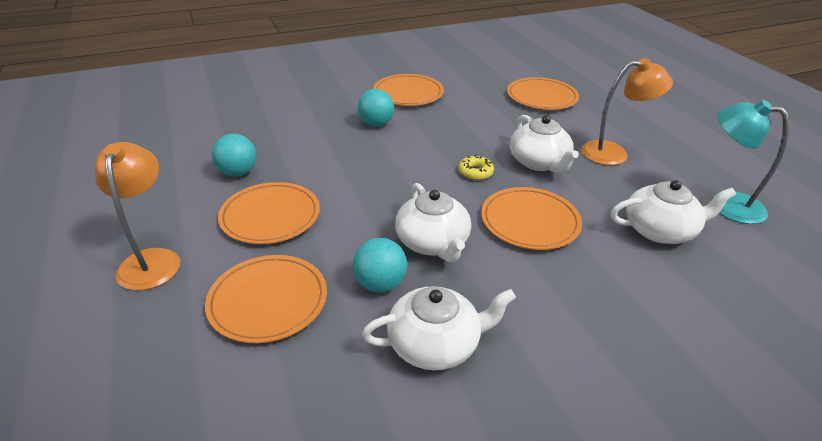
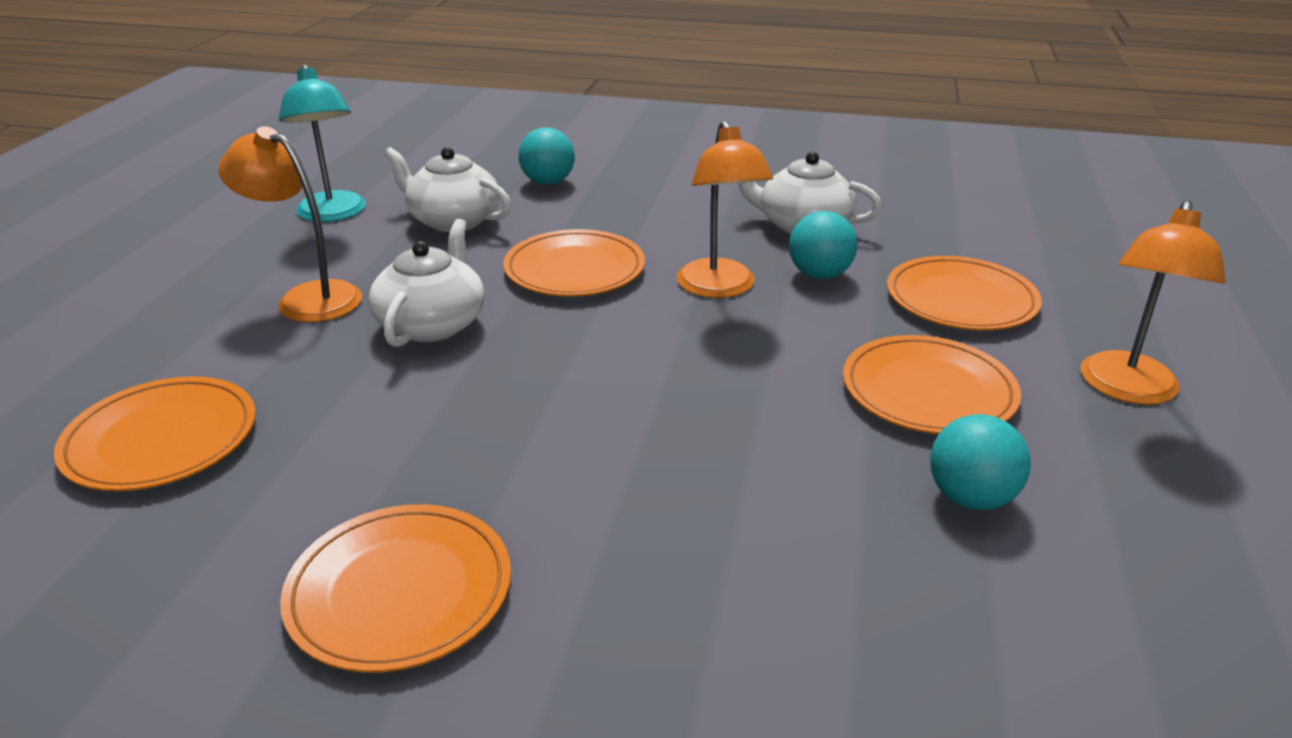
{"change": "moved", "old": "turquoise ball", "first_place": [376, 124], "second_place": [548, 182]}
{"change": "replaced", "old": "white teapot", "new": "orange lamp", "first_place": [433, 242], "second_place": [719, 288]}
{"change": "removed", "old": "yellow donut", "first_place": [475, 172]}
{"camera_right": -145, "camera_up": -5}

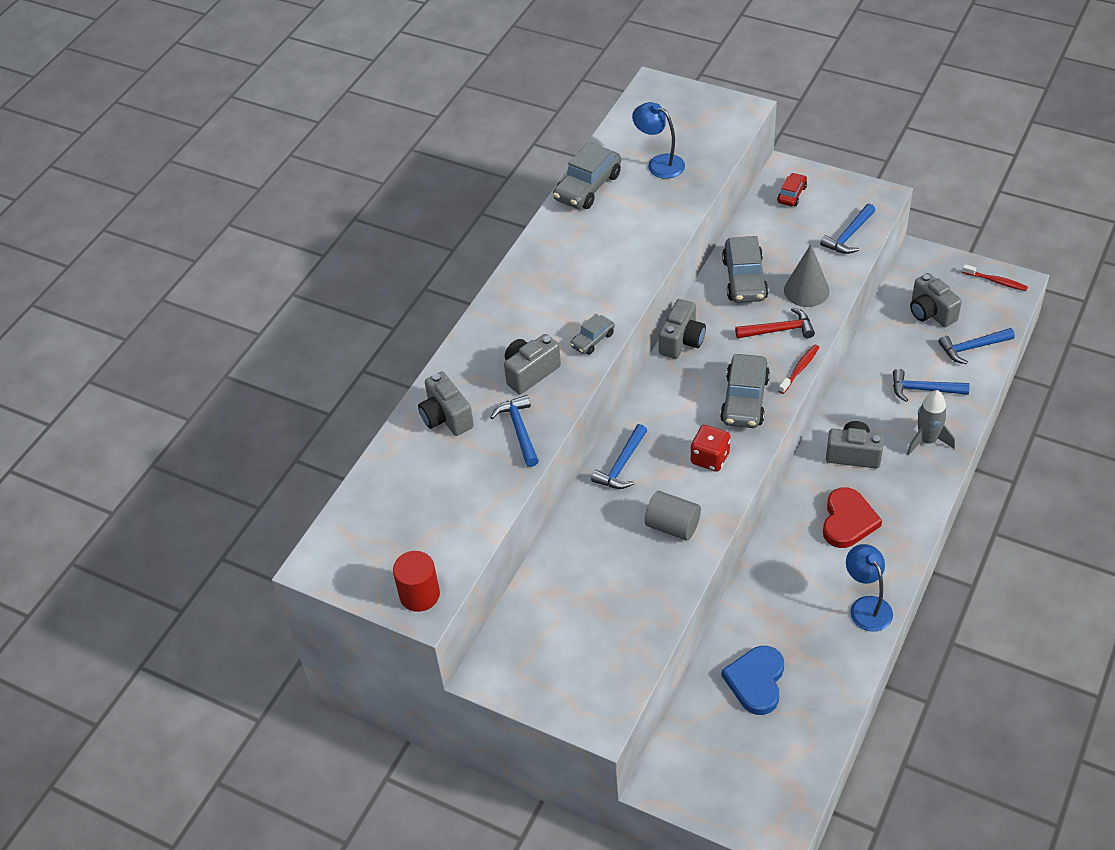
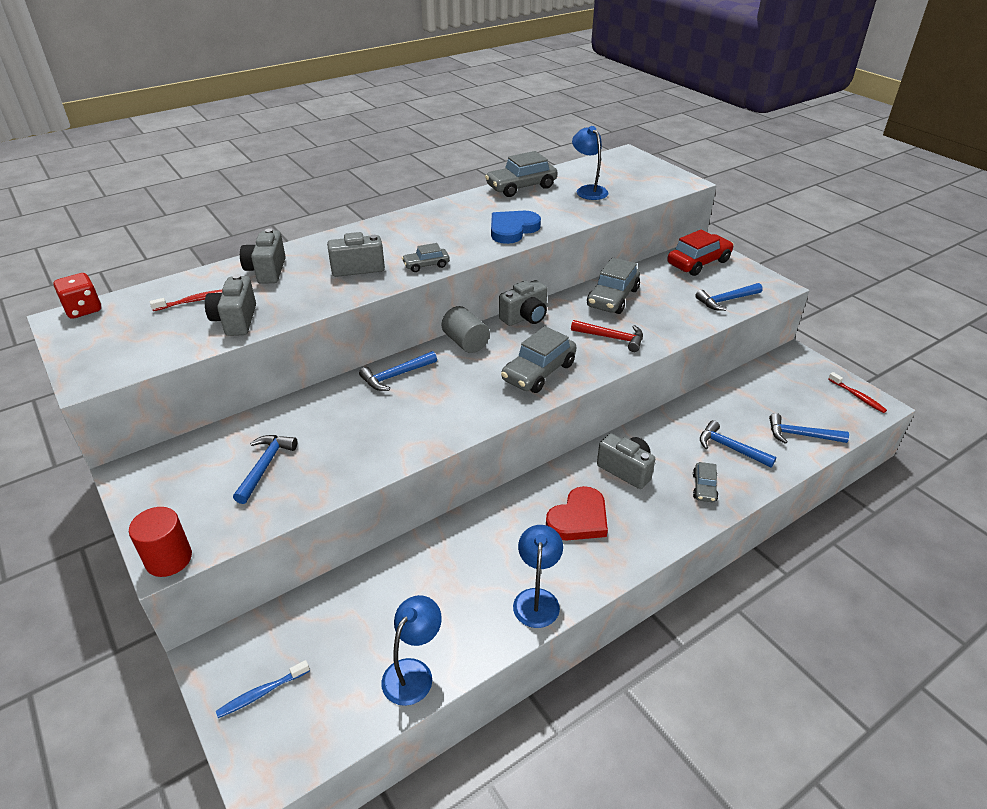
{"change": "moved", "old": "red cylinder", "first_place": [419, 595], "second_place": [169, 559]}
{"change": "moved", "old": "blue hammer", "first_place": [519, 430], "second_place": [265, 466]}
{"change": "moved", "old": "grey cylinder", "first_place": [672, 526], "second_place": [465, 342]}
{"change": "moved", "old": "red dice", "first_place": [710, 458], "second_place": [83, 309]}
{"change": "moved", "old": "blue heart", "first_place": [756, 681], "second_place": [512, 229]}
{"change": "resized", "old": "red car", "first_place": [792, 194], "second_place": [698, 263], "factor": 1.83}
{"change": "moved", "old": "red toothbrush", "first_place": [800, 369], "second_place": [193, 301]}
{"change": "removed", "old": "grey cone", "first_place": [806, 290]}
{"change": "replaced", "old": "grey rocket", "new": "grey car", "first_place": [927, 440], "second_place": [704, 487]}
{"change": "moved", "old": "grey camera", "first_place": [931, 312], "second_place": [236, 320]}
{"change": "added", "new": "blue toothbrush", "second_place": [261, 693]}
{"change": "added", "new": "blue lamp", "second_place": [413, 672]}
{"camera_right": 25, "camera_up": -10}

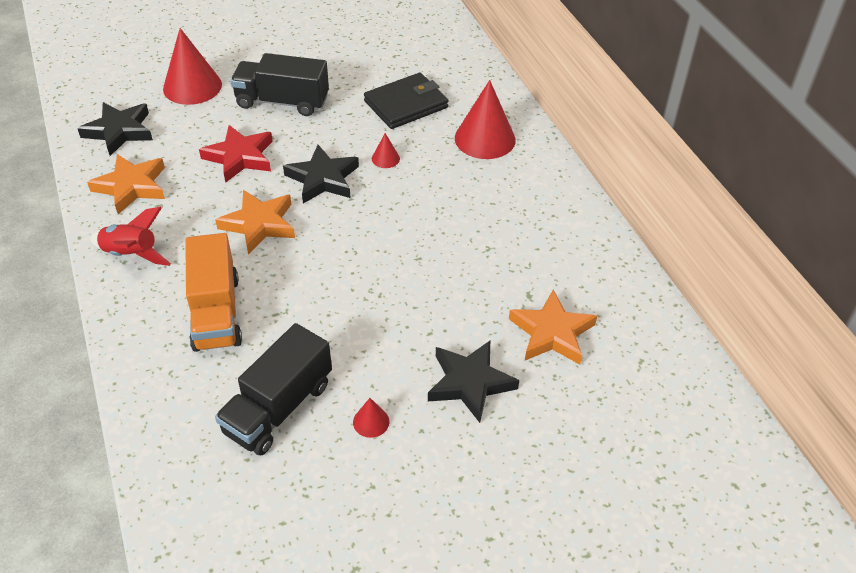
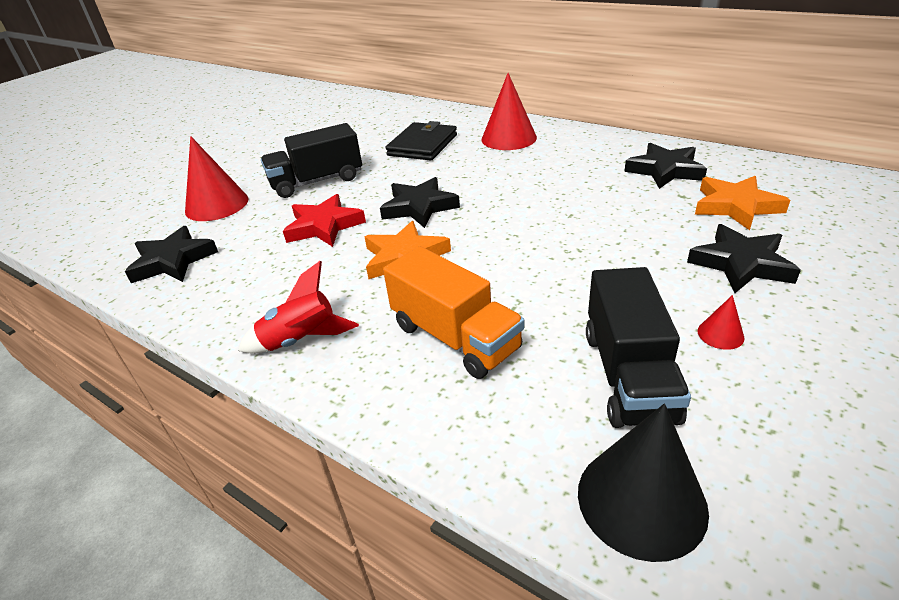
{"change": "removed", "old": "orange star", "first_place": [131, 186]}
{"change": "removed", "old": "red cone", "first_place": [385, 158]}
{"change": "added", "new": "black cone", "second_place": [641, 500]}
{"change": "added", "new": "black star", "second_place": [665, 170]}
{"camera_right": -30, "camera_up": -10}

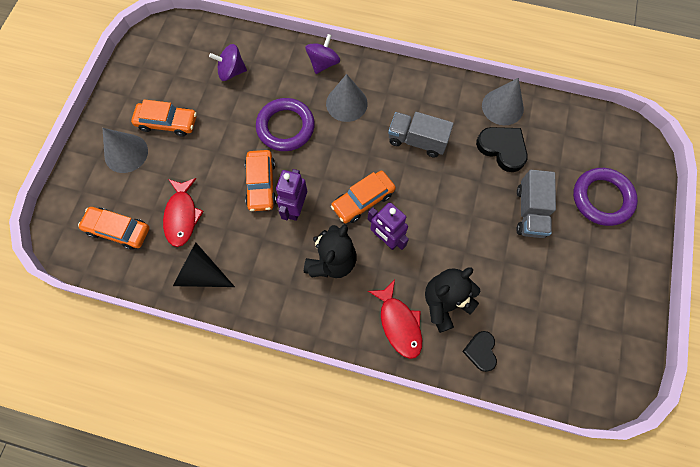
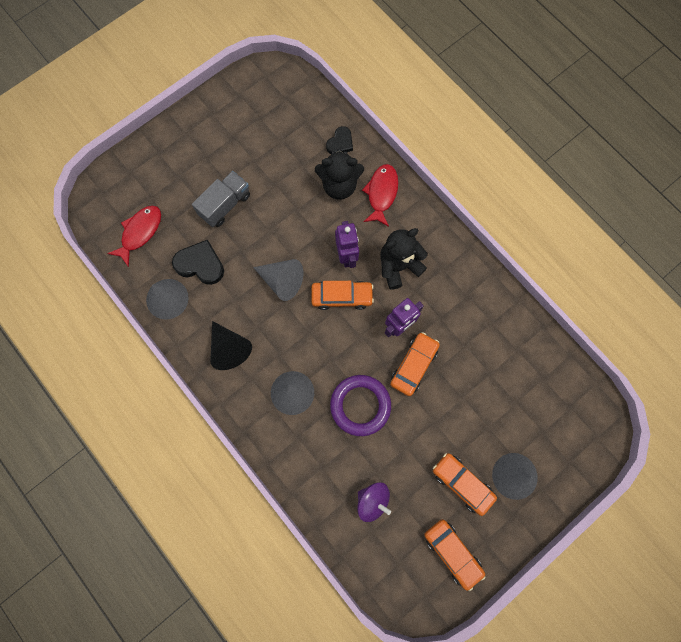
{"change": "moved", "old": "orange car", "first_place": [118, 230], "second_place": [452, 552]}
{"change": "moved", "old": "red fish", "first_place": [182, 216], "second_place": [140, 232]}
{"change": "moved", "old": "black cone", "first_place": [201, 273], "second_place": [229, 348]}
{"change": "removed", "old": "purple spinning top", "first_place": [323, 63]}
{"change": "removed", "old": "grey truck", "first_place": [417, 141]}
{"change": "turned", "old": "black heart", "first_place": [502, 149], "second_place": [200, 264], "degrees": 120}
{"change": "removed", "old": "purple ring", "first_place": [602, 198]}
{"change": "added", "new": "grey cone", "second_place": [282, 281]}
{"camera_right": -145, "camera_up": 5}

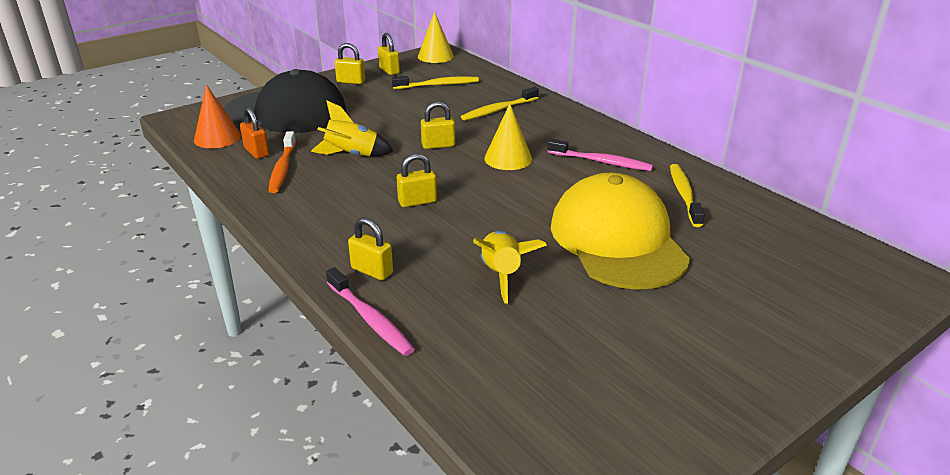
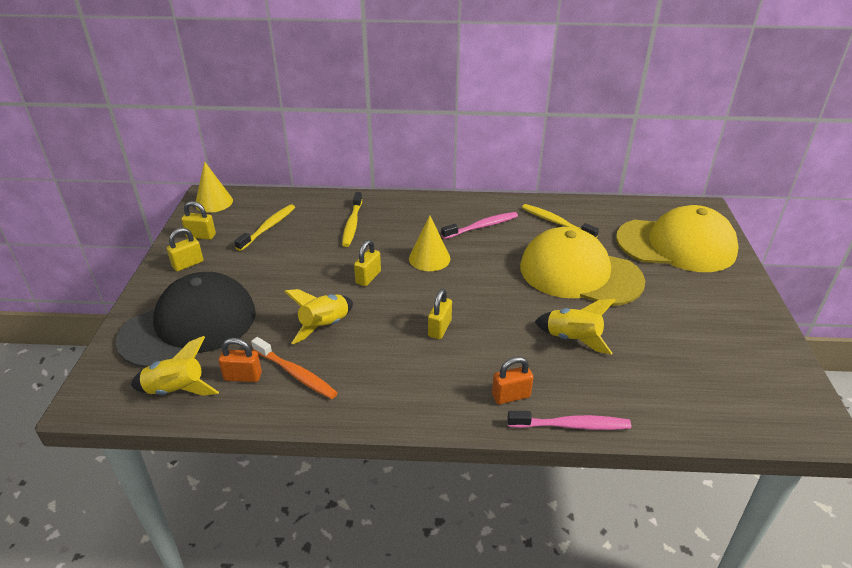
{"change": "replaced", "old": "orange cone", "new": "yellow rocket", "first_place": [217, 138], "second_place": [176, 390]}
{"change": "recoloured", "old": "yellow padlock", "new": "orange padlock", "first_place": [372, 271], "second_place": [511, 396]}
{"change": "added", "new": "yellow cap", "second_place": [676, 245]}
{"camera_right": -50, "camera_up": 5}

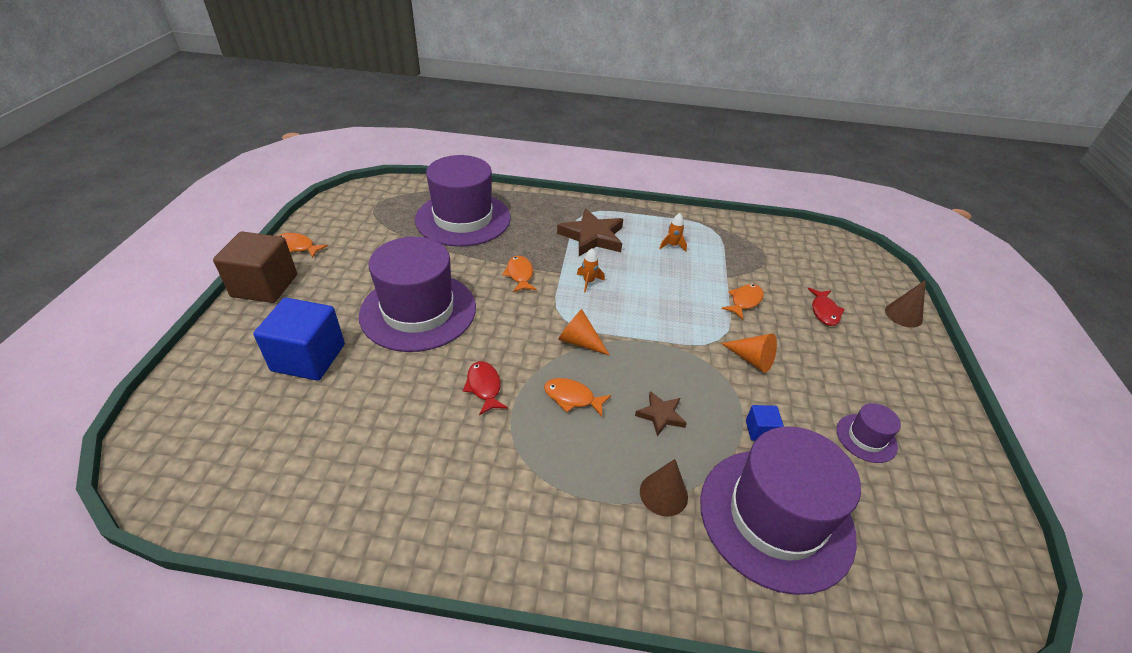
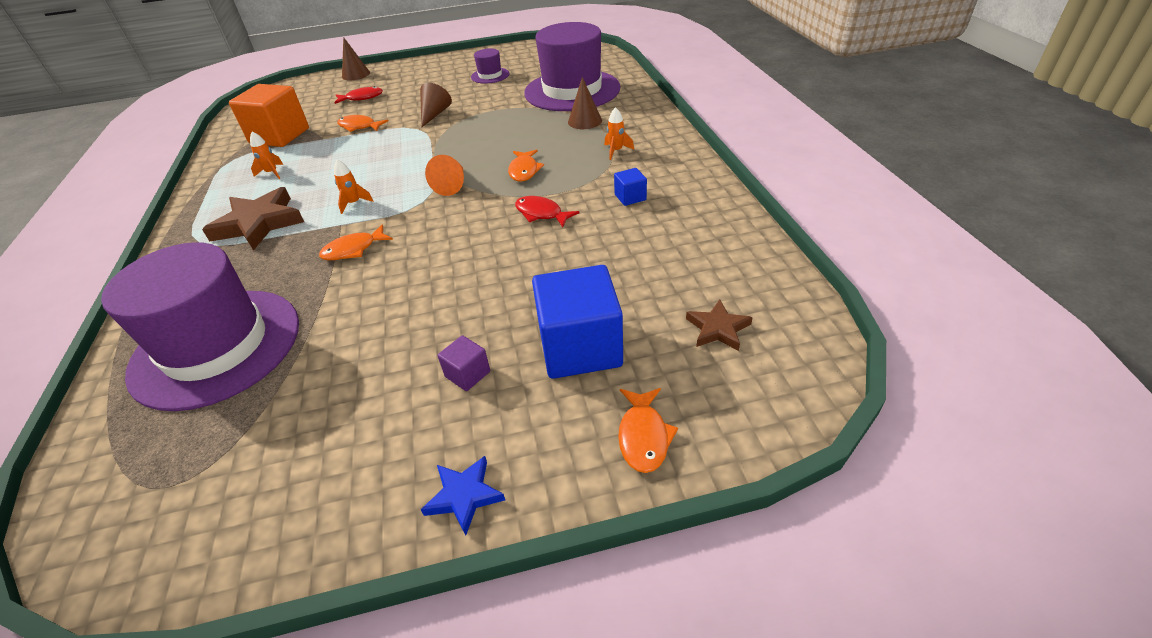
{"change": "replaced", "old": "brown cube", "new": "blue star", "first_place": [265, 286], "second_place": [464, 496]}
{"change": "moved", "old": "orange fish", "first_place": [298, 247], "second_place": [643, 436]}
{"change": "removed", "old": "purple hat", "first_place": [418, 311]}
{"change": "turned", "old": "red fish", "first_place": [484, 387], "second_place": [541, 213], "degrees": 75}
{"change": "moved", "old": "brown star", "first_place": [660, 415], "second_place": [718, 329]}
{"change": "recoloured", "old": "orange cone", "new": "brown cone", "first_place": [751, 359], "second_place": [434, 114]}
{"change": "moved", "old": "blue cube", "first_place": [760, 431], "second_place": [630, 197]}
{"change": "added", "new": "orange cube", "second_place": [279, 136]}
{"change": "added", "new": "purple cube", "second_place": [467, 374]}
{"change": "added", "new": "orange rocket", "second_place": [616, 151]}
{"camera_right": -105, "camera_up": 0}

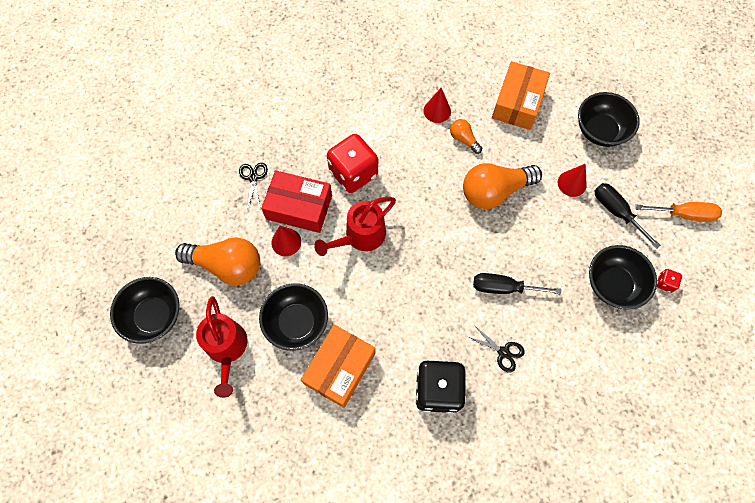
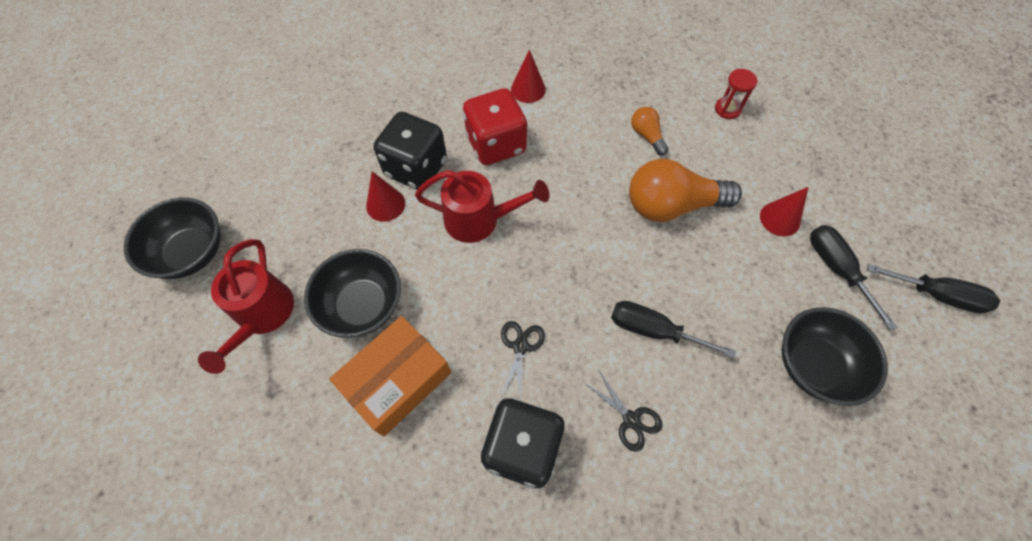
{"change": "removed", "old": "orange light bulb", "first_place": [227, 265]}
{"change": "moved", "old": "black scissors", "first_place": [253, 178], "second_place": [520, 346]}
{"change": "replaced", "old": "red box", "new": "black dice", "first_place": [299, 207], "second_place": [416, 168]}
{"change": "turned", "old": "red watering can", "first_place": [360, 237], "second_place": [480, 220], "degrees": -150}
{"change": "moved", "old": "red cone", "first_place": [437, 111], "second_place": [528, 89]}
{"change": "replaced", "old": "orange box", "new": "red hourglass", "first_place": [517, 103], "second_place": [727, 109]}
{"change": "removed", "old": "black bowl", "first_place": [600, 131]}
{"change": "recoloured", "old": "orange screwdriver", "new": "black screwdriver", "first_place": [684, 214], "second_place": [936, 295]}
{"change": "removed", "old": "red dice", "first_place": [665, 283]}
{"camera_right": 15, "camera_up": -5}

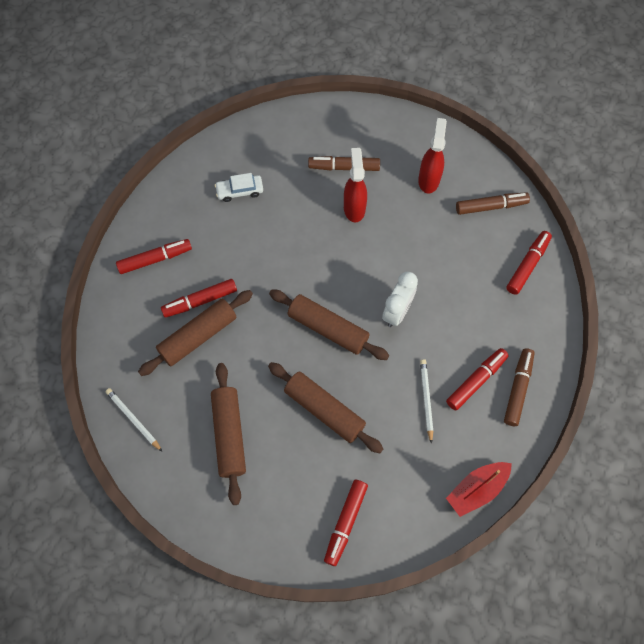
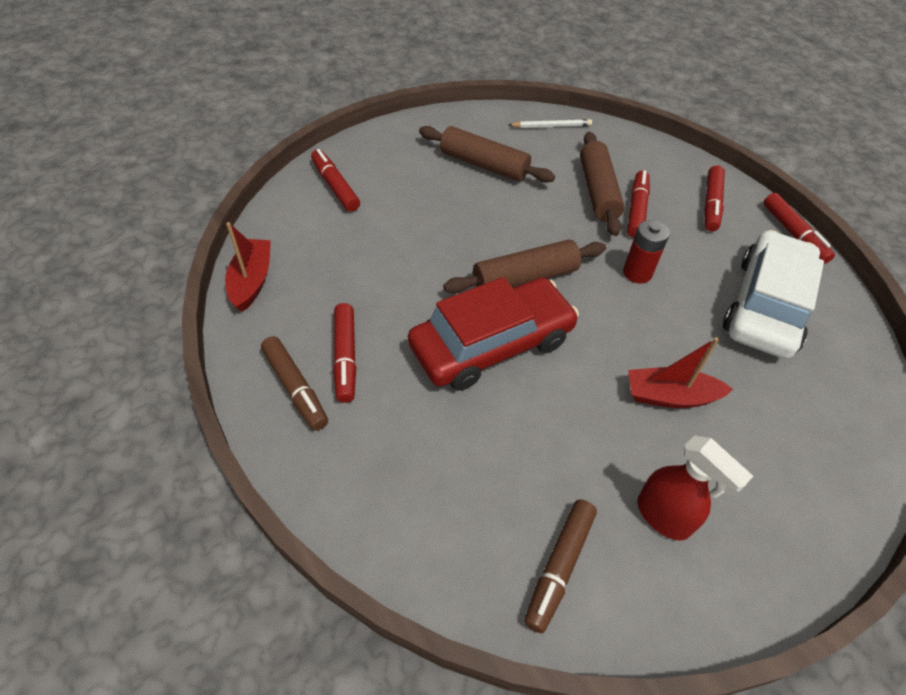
{"change": "resized", "old": "white car", "first_place": [240, 191], "second_place": [766, 306], "factor": 2.32}
{"change": "removed", "old": "brown rolling pin", "first_place": [324, 410]}
{"change": "removed", "old": "brown marker", "first_place": [344, 167]}
{"change": "replaced", "old": "red spray bottle", "new": "red boat", "first_place": [354, 208], "second_place": [670, 396]}
{"change": "replaced", "old": "white clock", "new": "red car", "first_place": [397, 312], "second_place": [491, 344]}
{"change": "removed", "old": "white pencil", "first_place": [426, 399]}
{"change": "moved", "old": "red marker", "first_place": [527, 265], "second_place": [793, 234]}
{"change": "added", "new": "red battery", "second_place": [637, 273]}
{"camera_right": 125, "camera_up": -15}

